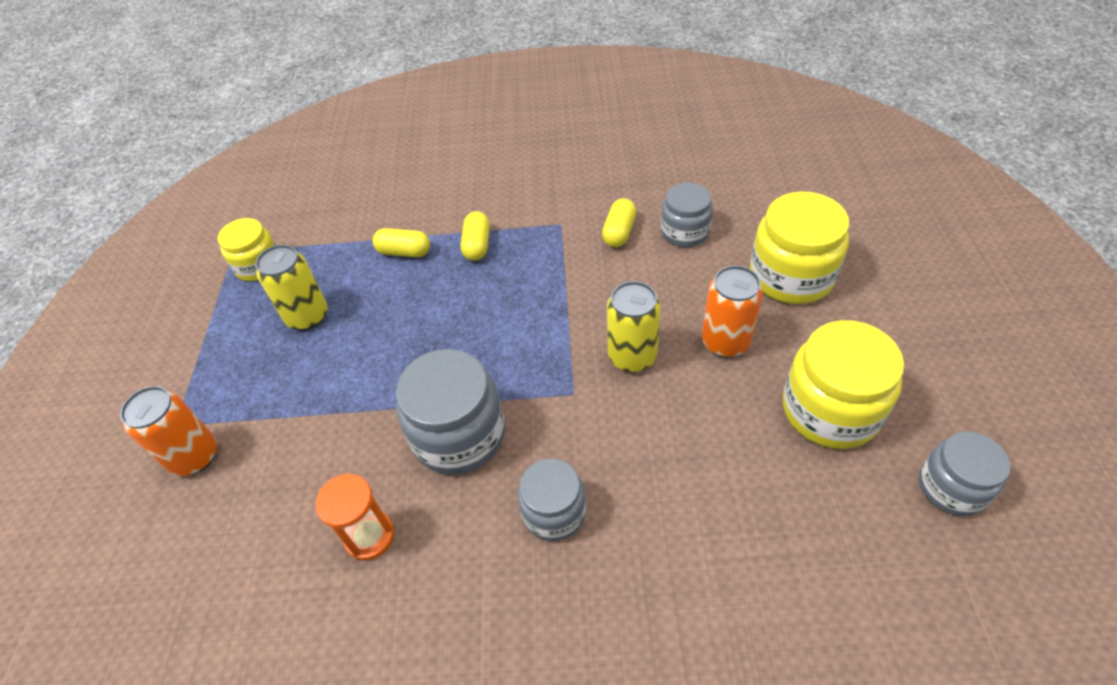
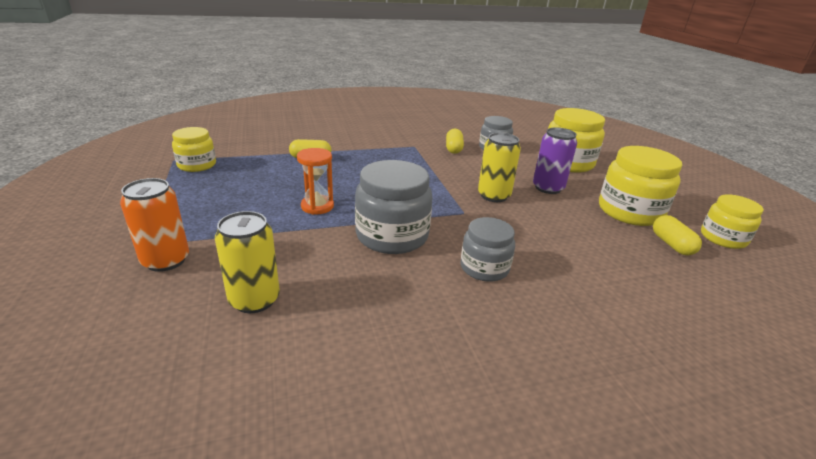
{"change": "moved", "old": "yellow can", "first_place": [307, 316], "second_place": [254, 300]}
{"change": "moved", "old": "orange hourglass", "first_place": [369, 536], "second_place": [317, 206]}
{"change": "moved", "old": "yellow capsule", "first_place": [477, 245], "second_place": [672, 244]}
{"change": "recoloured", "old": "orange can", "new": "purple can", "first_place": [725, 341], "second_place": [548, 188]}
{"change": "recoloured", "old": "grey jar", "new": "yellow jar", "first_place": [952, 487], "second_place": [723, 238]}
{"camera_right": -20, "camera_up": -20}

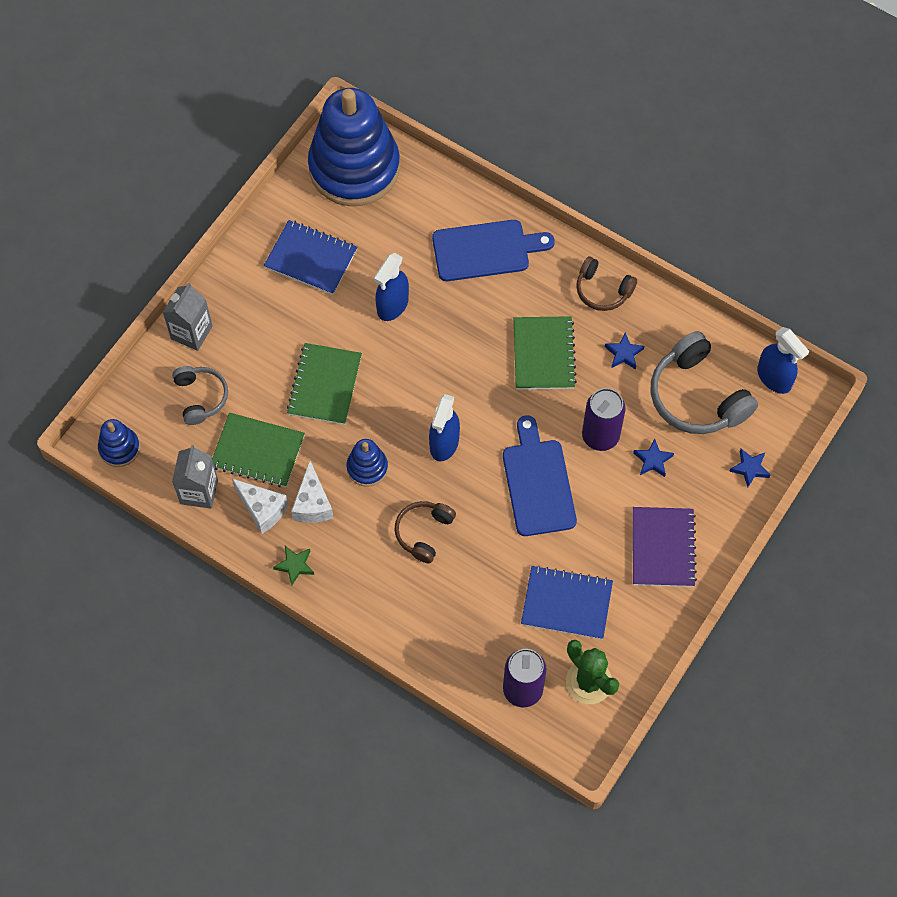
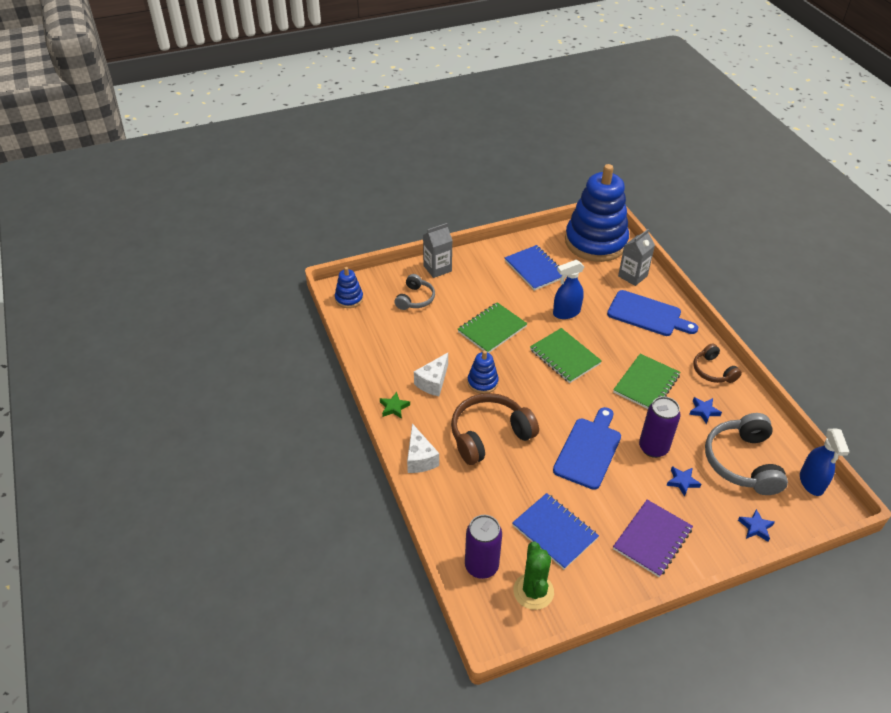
{"change": "moved", "old": "grey carton", "first_place": [199, 491], "second_place": [632, 276]}
{"change": "moved", "old": "green notebook", "first_place": [258, 451], "second_place": [565, 357]}
{"change": "moved", "old": "white cheese", "first_place": [262, 509], "second_place": [420, 458]}
{"change": "resized", "old": "brown headphones", "first_place": [424, 533], "second_place": [489, 435], "factor": 1.72}
{"change": "removed", "old": "blue spray bottle", "first_place": [444, 443]}
{"camera_right": 35, "camera_up": -20}

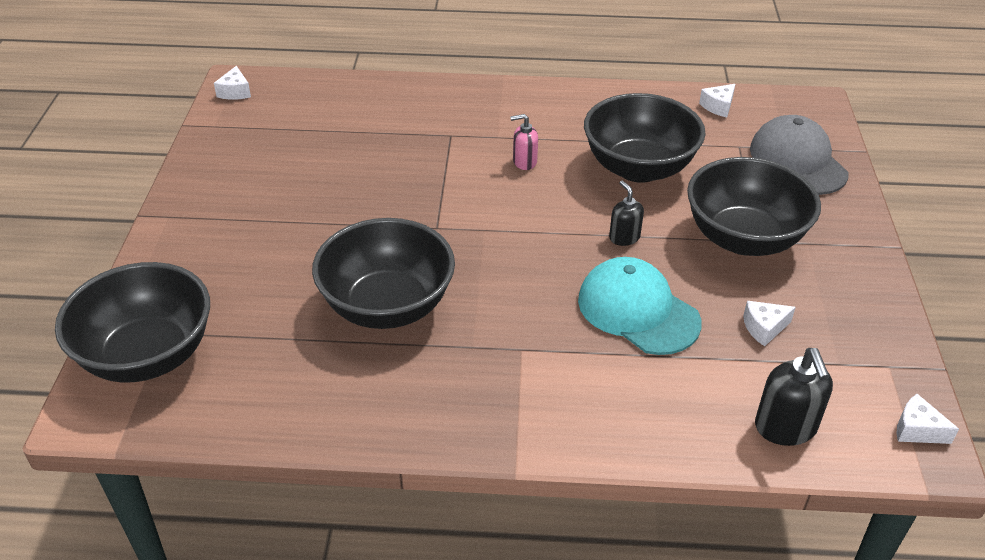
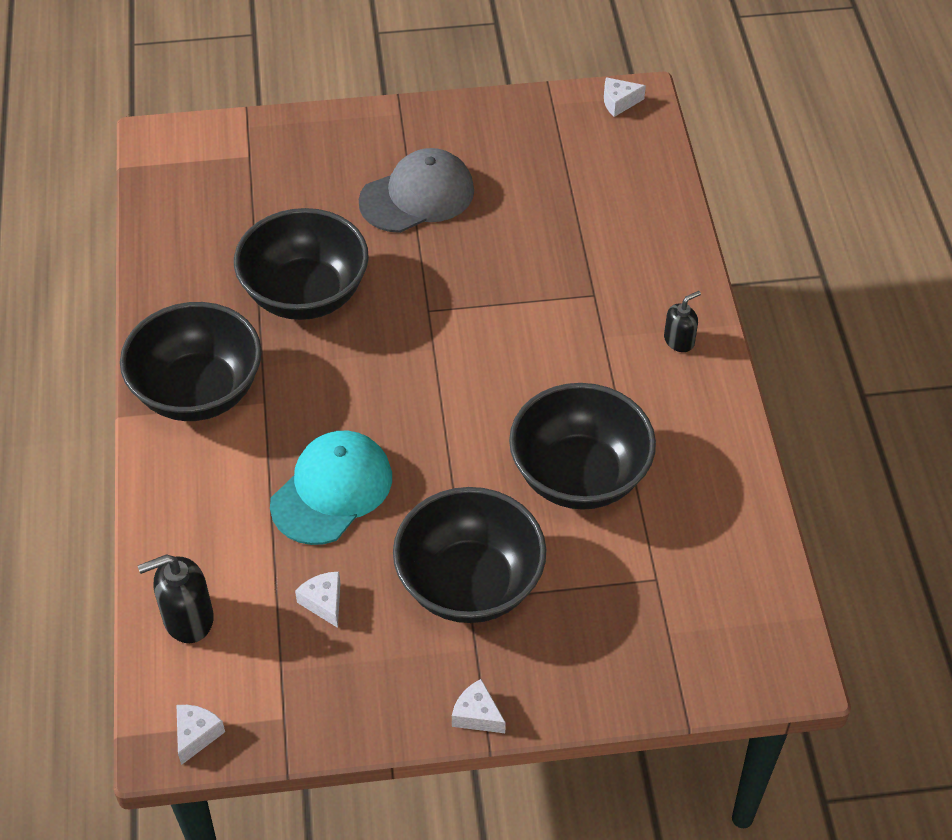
{"change": "moved", "old": "black bowl", "first_place": [148, 355], "second_place": [198, 391]}
{"change": "removed", "old": "pink soap dispenser", "first_place": [524, 162]}
{"change": "moved", "old": "black soap dispenser", "first_place": [624, 237], "second_place": [679, 340]}
{"change": "moved", "old": "white cheese", "first_place": [718, 106], "second_place": [477, 715]}
{"change": "moved", "old": "grey cap", "first_place": [797, 161], "second_place": [417, 196]}
{"camera_right": 80, "camera_up": 10}

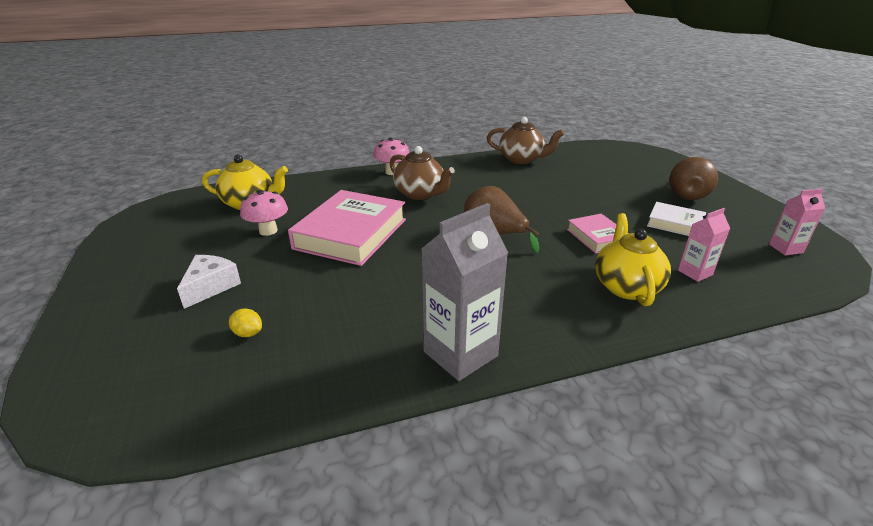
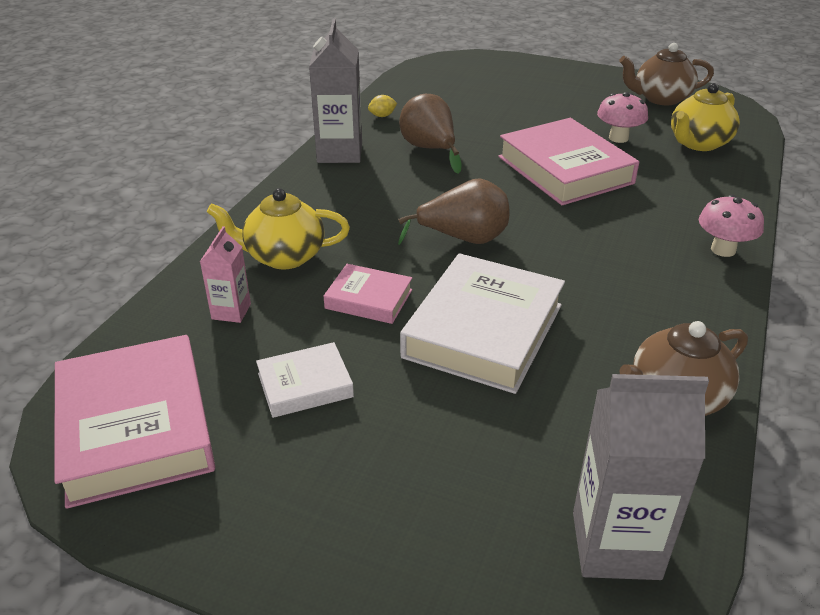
{"change": "removed", "old": "white cheese", "first_place": [210, 287]}
{"change": "moved", "old": "yellow lemon", "first_place": [248, 333], "second_place": [382, 116]}
{"change": "moved", "old": "brown teapot", "first_place": [420, 194], "second_place": [661, 98]}
{"change": "turned", "old": "yellow teapot", "first_place": [626, 286], "second_place": [283, 256], "degrees": 135}
{"change": "moved", "old": "brown pear", "first_place": [687, 194], "second_place": [430, 149]}
{"change": "replaced", "old": "pink carton", "new": "pink book", "first_place": [785, 248], "second_place": [136, 427]}
{"change": "added", "new": "white book", "second_place": [483, 330]}
{"change": "added", "new": "grey carton", "second_place": [615, 545]}
{"camera_right": 130, "camera_up": 5}

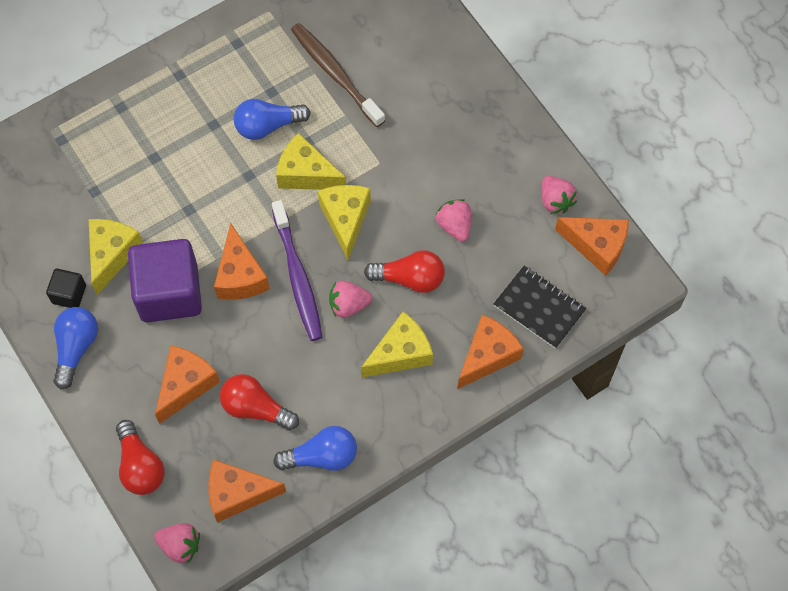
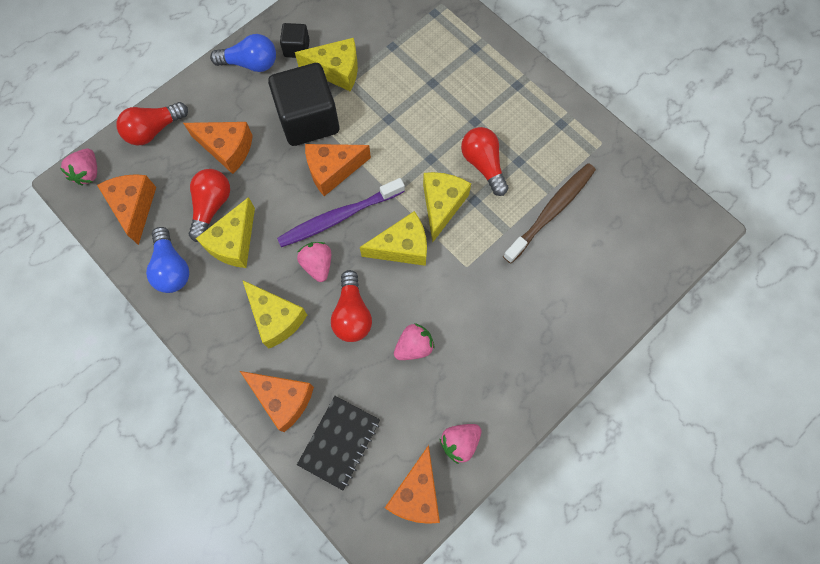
{"change": "recoloured", "old": "purple cube", "new": "black cube", "first_place": [169, 293], "second_place": [308, 120]}
{"change": "recoloured", "old": "blue light bulb", "new": "red light bulb", "first_place": [268, 126], "second_place": [483, 164]}
{"change": "added", "new": "yellow cheese", "second_place": [234, 242]}
{"camera_right": 80, "camera_up": 5}

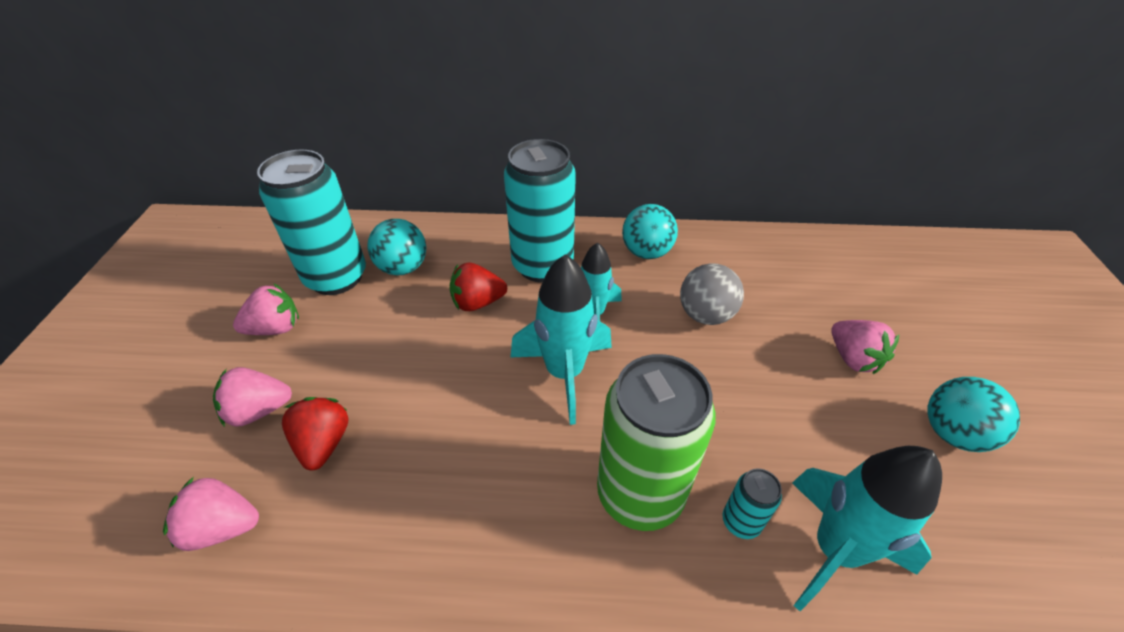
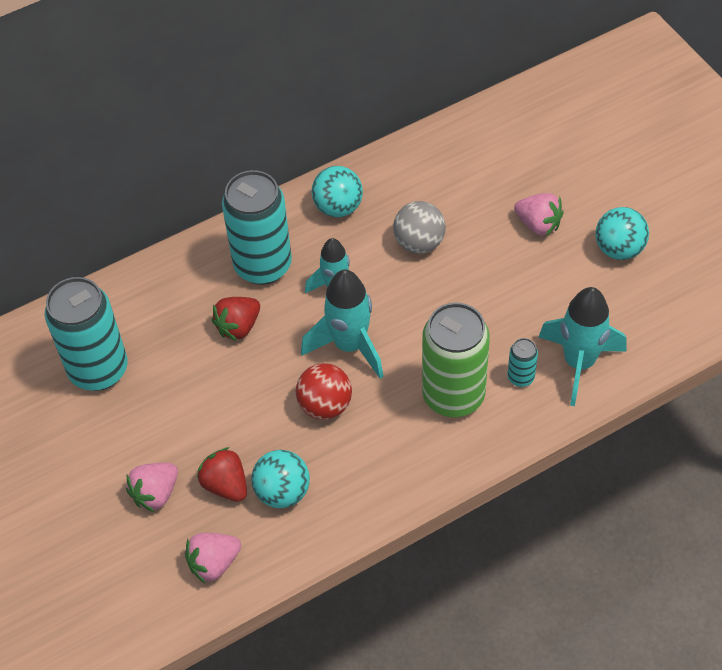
{"change": "removed", "old": "pink strawberry", "first_place": [275, 328]}
{"change": "moved", "old": "turquoise ball", "first_place": [403, 268], "second_place": [282, 492]}
{"change": "added", "new": "red ball", "second_place": [325, 405]}
{"camera_right": -30, "camera_up": 10}

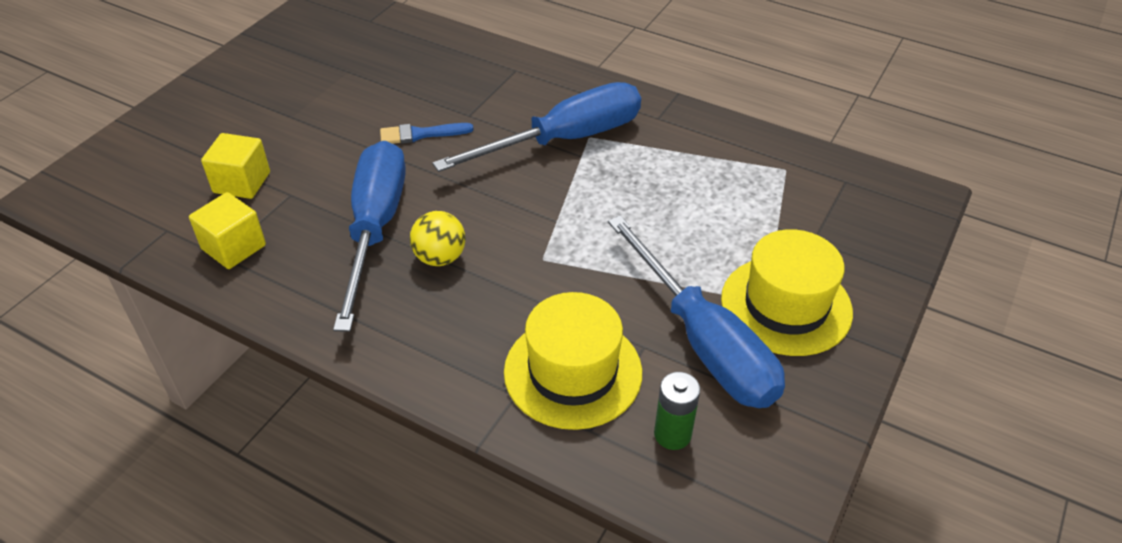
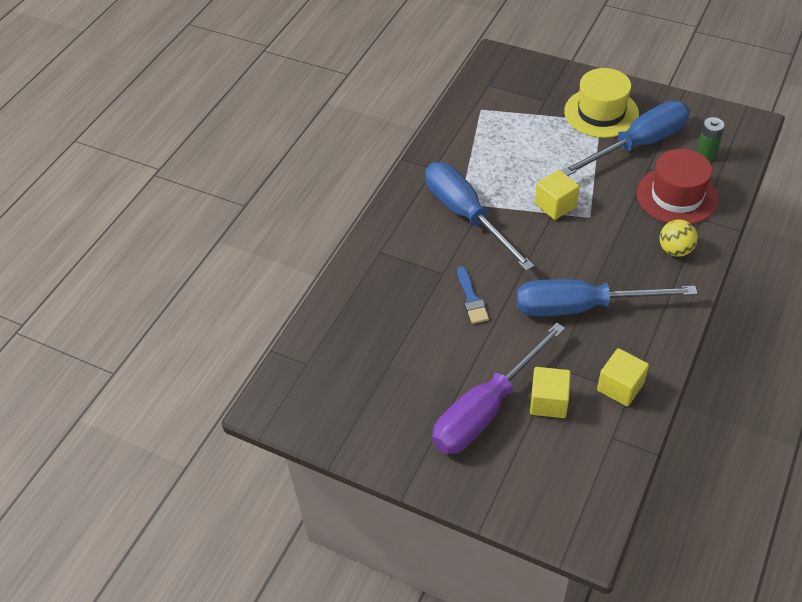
{"change": "moved", "old": "yellow ball", "first_place": [440, 257], "second_place": [675, 250]}
{"change": "recoloured", "old": "yellow hat", "new": "red hat", "first_place": [573, 372], "second_place": [677, 196]}
{"change": "added", "new": "purple screwdriver", "second_place": [486, 409]}
{"change": "added", "new": "yellow cube", "second_place": [555, 205]}
{"camera_right": -90, "camera_up": 5}

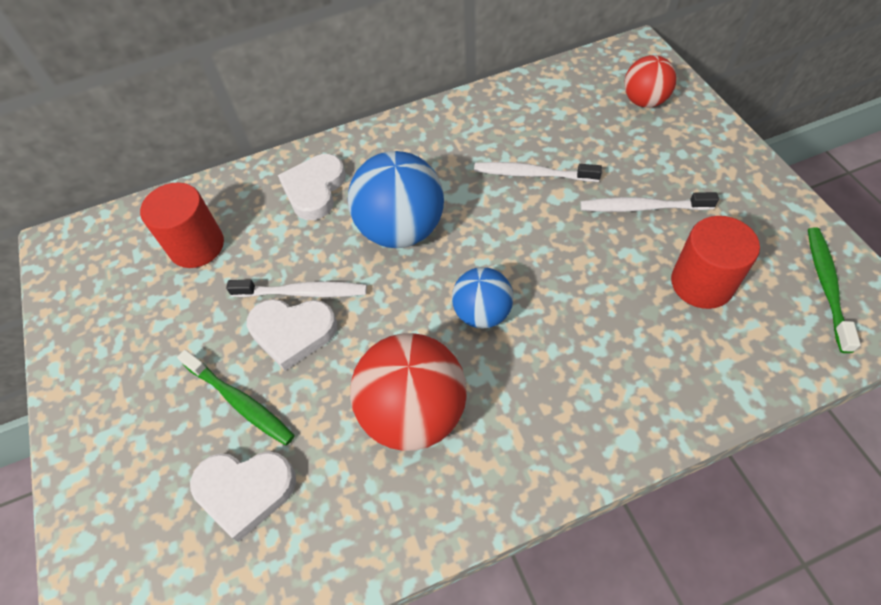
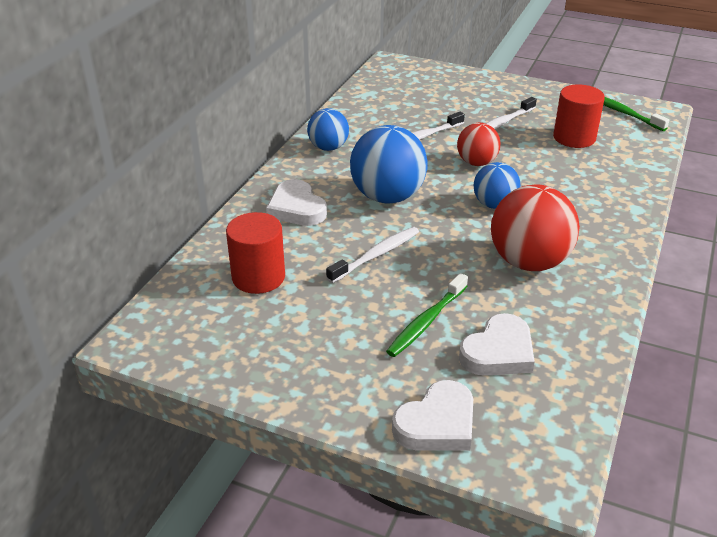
{"change": "turned", "old": "green toothbrush", "first_place": [240, 402], "second_place": [426, 322], "degrees": 135}
{"change": "moved", "old": "white heart", "first_place": [292, 332], "second_place": [437, 423]}
{"change": "moved", "old": "red ball", "first_place": [644, 101], "second_place": [476, 162]}
{"change": "added", "new": "blue ball", "second_place": [328, 147]}
{"camera_right": -50, "camera_up": -20}

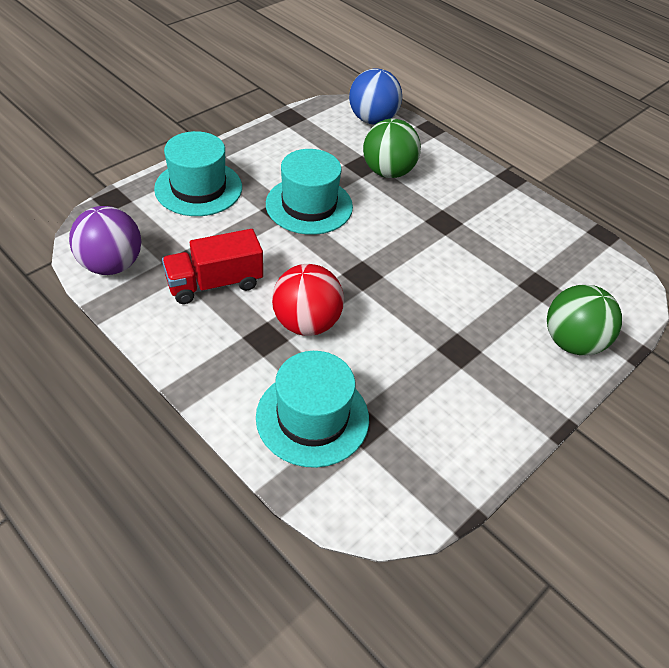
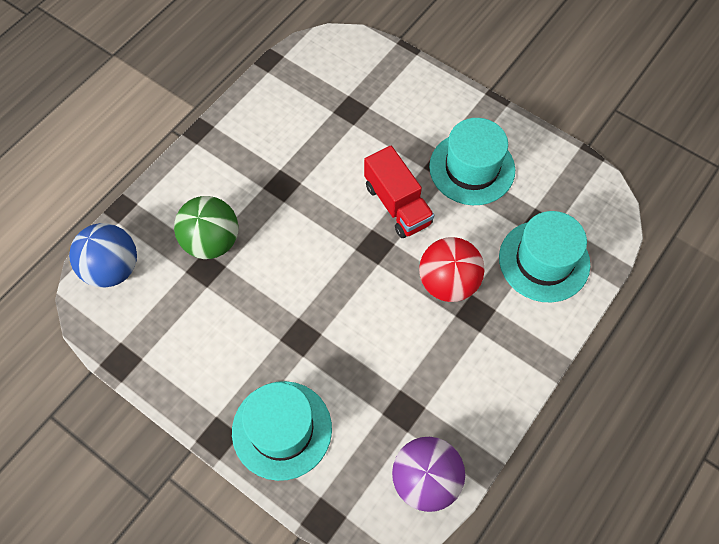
{"change": "moved", "old": "red truck", "first_place": [215, 283], "second_place": [397, 204]}
{"change": "moved", "old": "turquoise hat", "first_place": [309, 205], "second_place": [472, 168]}
{"change": "removed", "old": "green ball", "first_place": [572, 342]}
{"camera_right": -95, "camera_up": 15}

